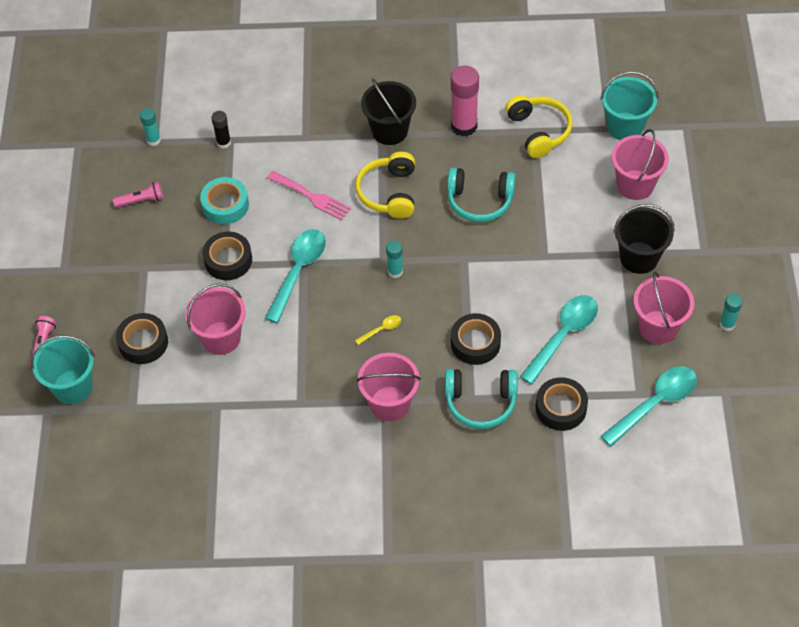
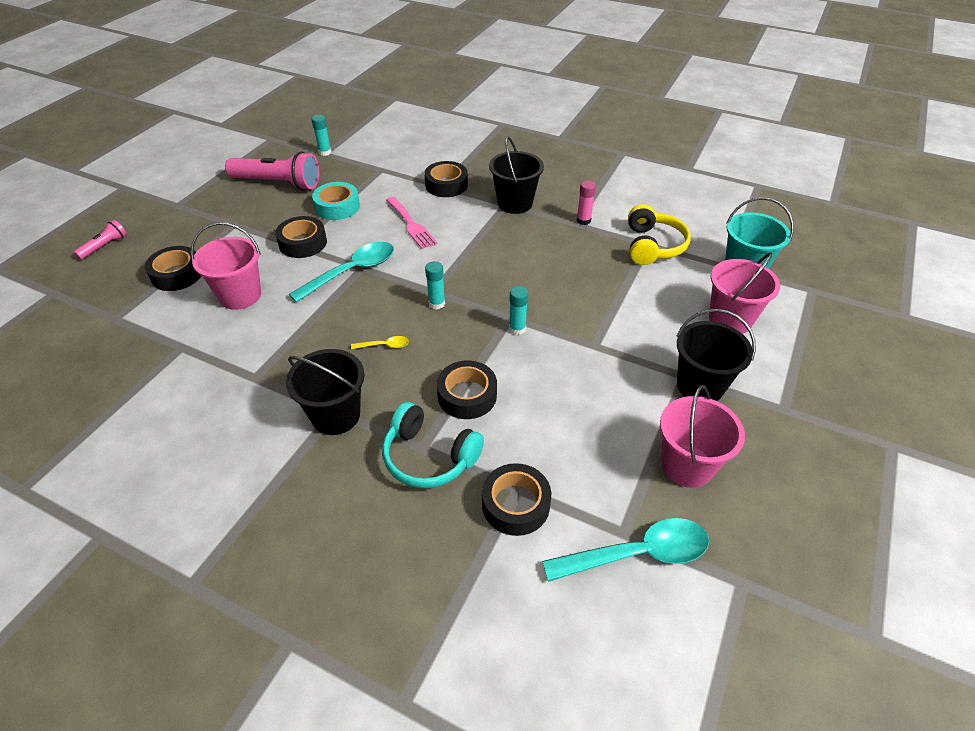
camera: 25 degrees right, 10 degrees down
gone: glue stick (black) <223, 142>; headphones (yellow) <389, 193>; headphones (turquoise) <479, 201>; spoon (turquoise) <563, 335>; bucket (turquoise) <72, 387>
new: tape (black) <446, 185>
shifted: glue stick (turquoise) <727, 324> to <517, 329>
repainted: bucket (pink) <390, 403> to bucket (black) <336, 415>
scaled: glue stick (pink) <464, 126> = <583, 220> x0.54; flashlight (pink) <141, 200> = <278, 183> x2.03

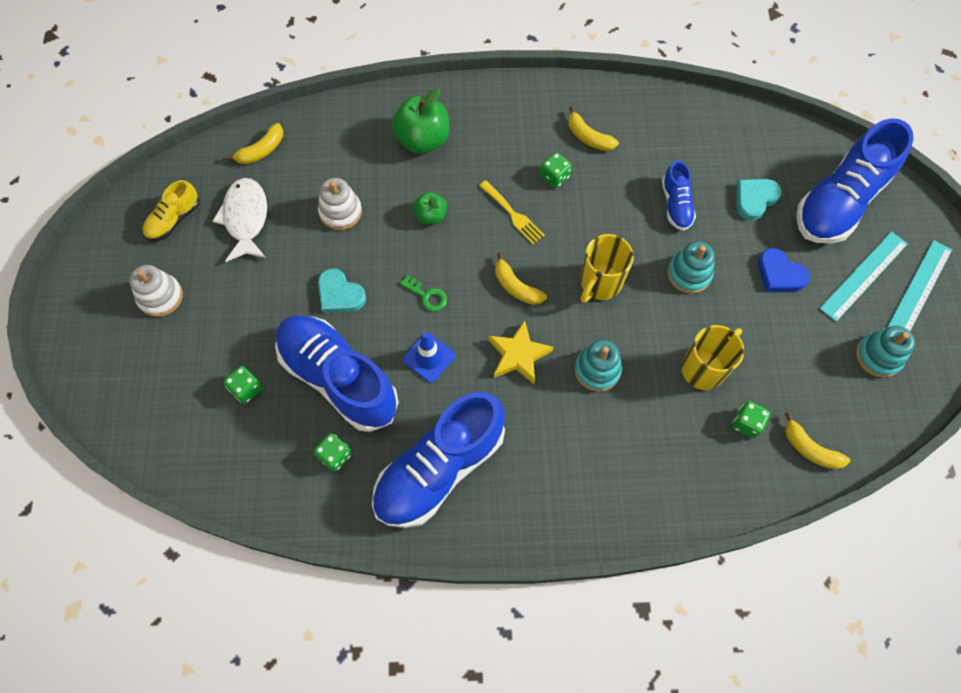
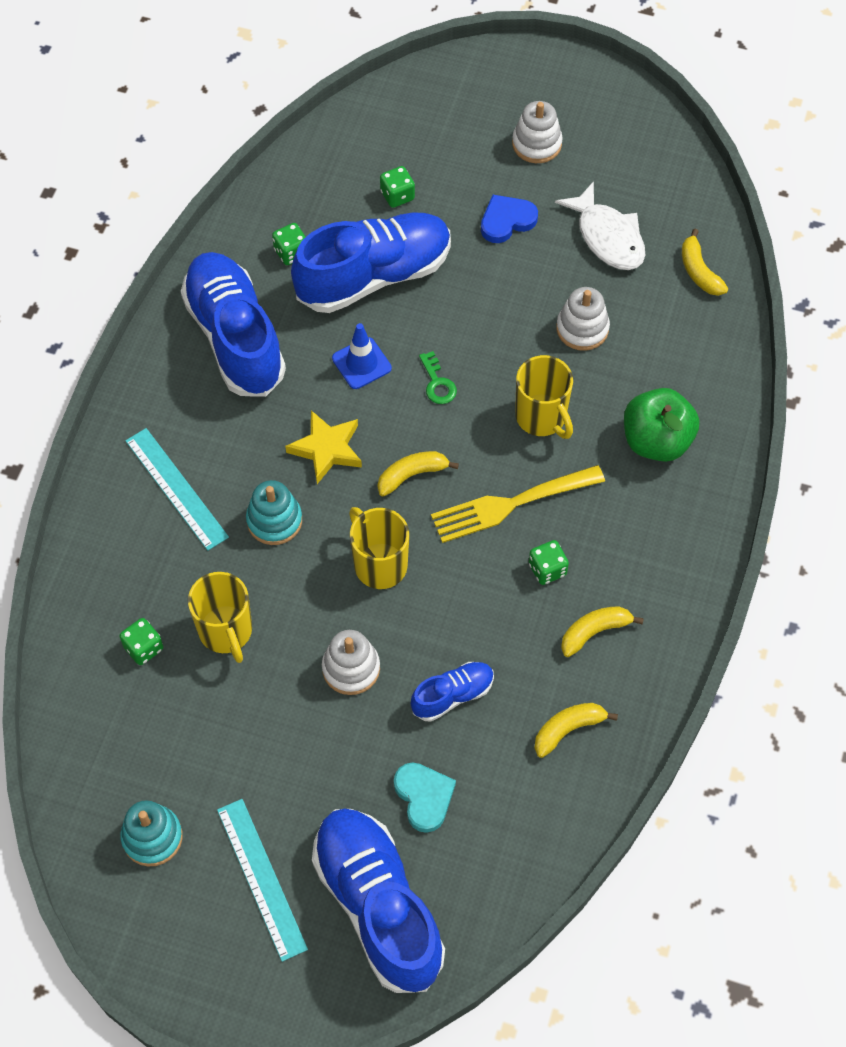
camera: 110 degrees right, 5 degrees down
gone: shoe (yellow) <174, 220>; heart (turquoise) <340, 294>
shifted: ruler (turquoise) <918, 290> to <176, 488>; heart (blue) <780, 274> to <507, 221>; banana (yellow) <810, 449> to <568, 729>
swapped: apple (green) <431, 216> to mug (yellow) <542, 417>
repainted: stacking toy (turquoise) <689, 274> to stacking toy (white) <351, 668>
rotated: shoe (blue) <676, 205> = <453, 695> 135 degrees clockwise; fish (white) <246, 219> = <607, 237> 45 degrees clockwise; key (green) <427, 296> = <437, 383> 75 degrees counterclockwise
scaled: fork (yellow) <513, 214> = <510, 504> x1.60

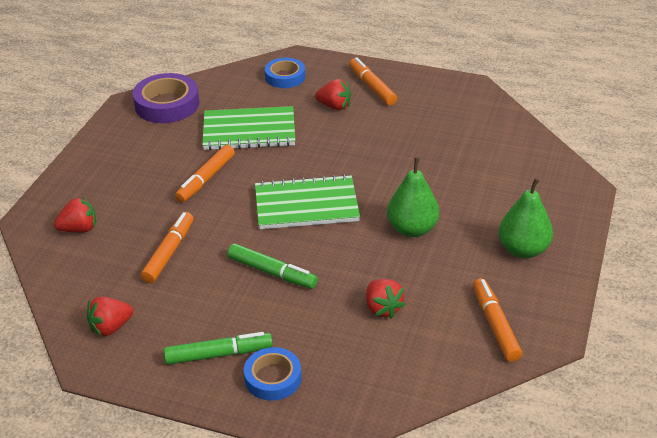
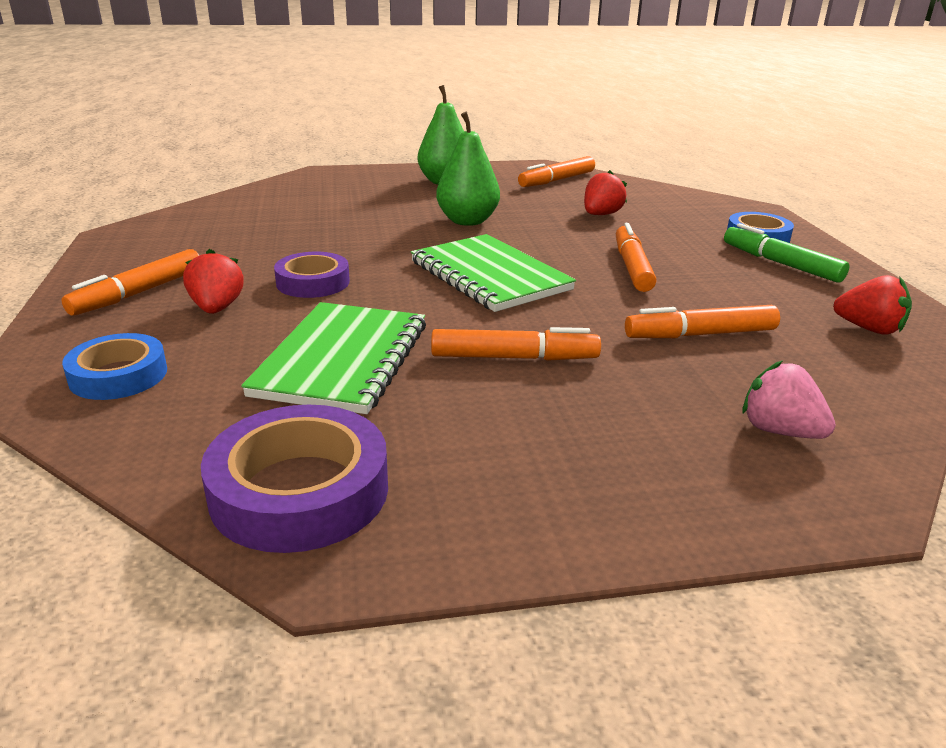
camera: 120 degrees left, 10 degrees down
new: tape (purple) <313, 282>
repainted: strawberry (red) <79, 229> to strawberry (pink) <779, 431>; marker (green) <272, 272> to marker (orange) <632, 267>
rotated: notebook (green) <249, 131> = <342, 360> 45 degrees clockwise

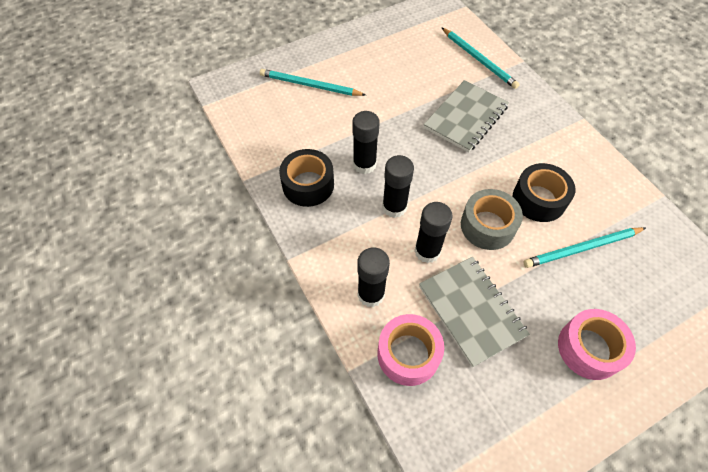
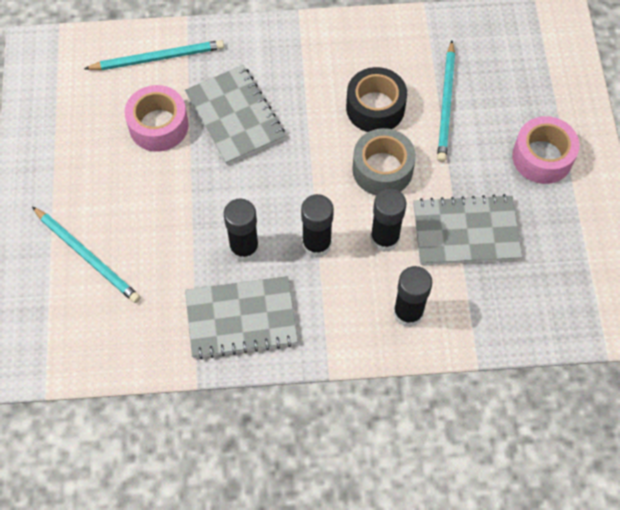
camera: 65 degrees left, 5 degrees up
shifted: tape (pink) <408, 354> to <158, 125>
swapped: tape (black) <308, 185> to notebook (grey) <241, 319>
rotated: pencil (turquoise) <310, 85> = <87, 256> 90 degrees counterclockwise

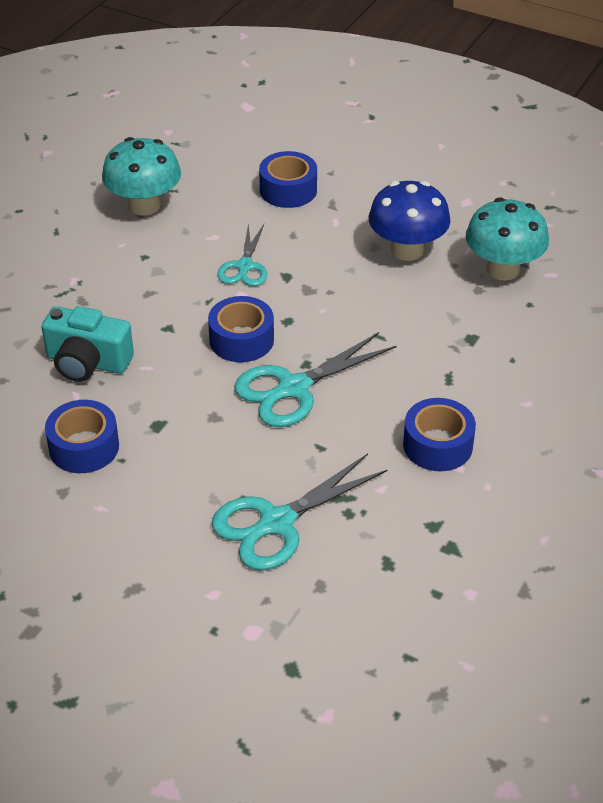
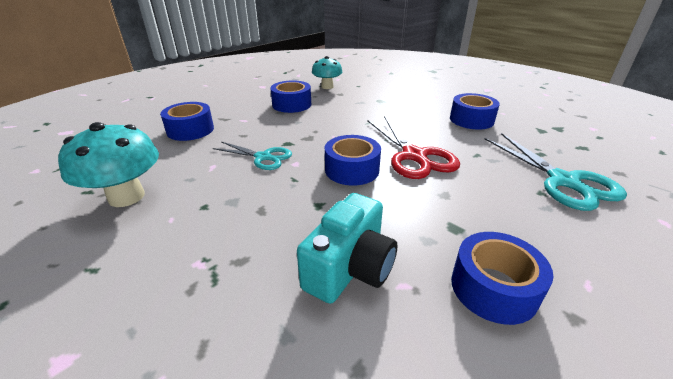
camera: 75 degrees left, 10 degrees down
swapped: mushroom (blue) <407, 250> to tape (blue) <292, 104>
repainted: scissors (turquoise) <292, 389> to scissors (red) <415, 156>
scaled: mushroom (turquoise) <503, 269> = <327, 87> x0.65

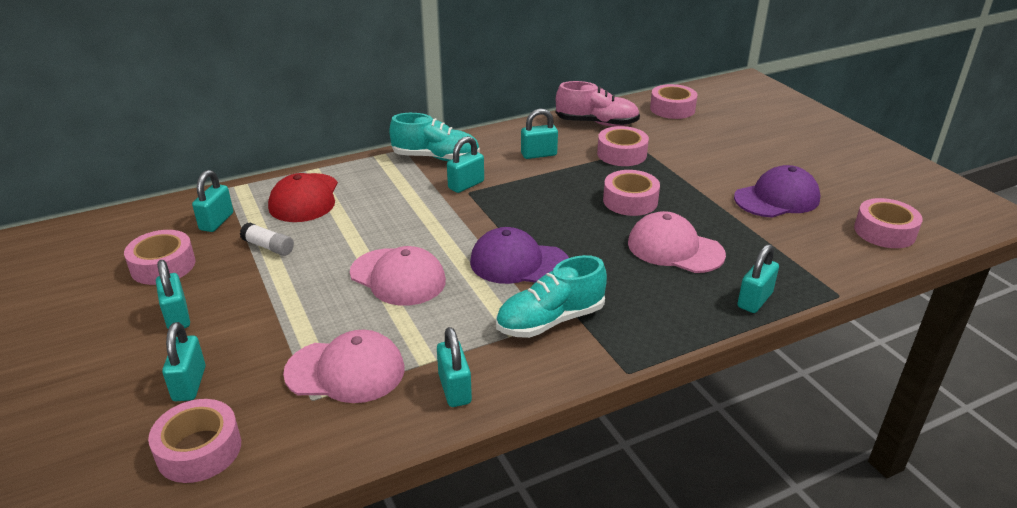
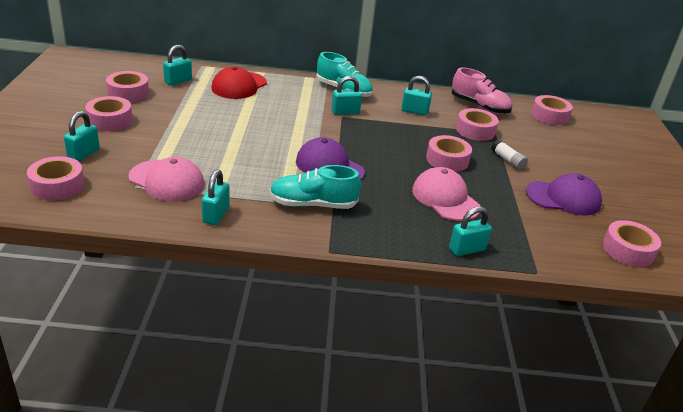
camera: 25 degrees right, 0 degrees up
gone: cap (pink) <398, 277>
shifted: glue stick (white) <268, 247> to <507, 160>
swapped: padlock (turquoise) <177, 317> to tape (pink) <110, 120>

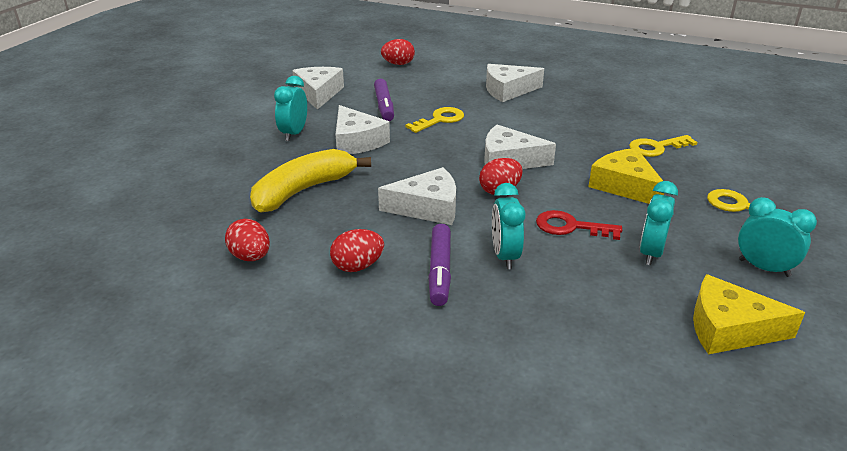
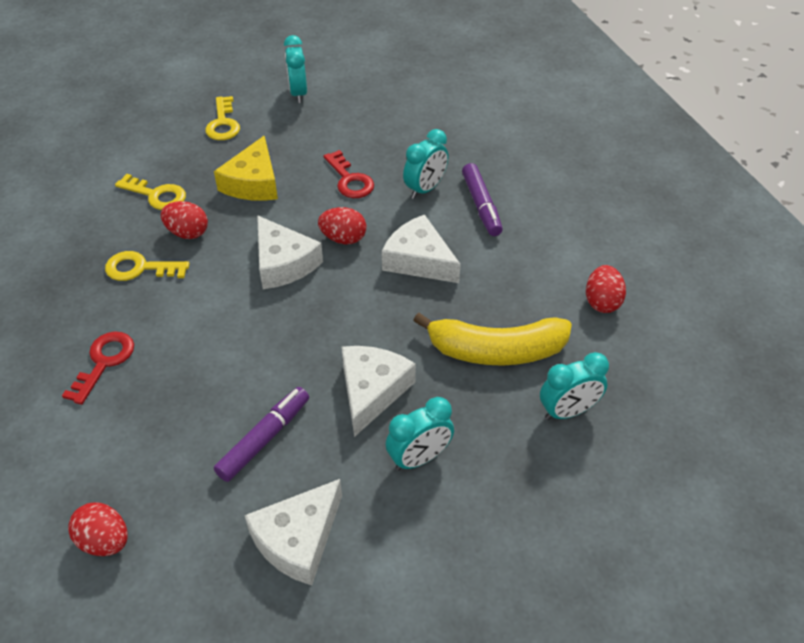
camera: 135 degrees left, 15 degrees up
gone: cheese (yellow) <729, 328>
shifted: key (yellow) <440, 120> to <140, 268>; clock (turquoise) <650, 253> to <568, 411>; egg (red) <357, 266> to <187, 233>
swapped: cheese (white) <508, 90> to key (red) <104, 362>
rotated: marker (purple) <439, 271> = <481, 205> 120 degrees clockwise

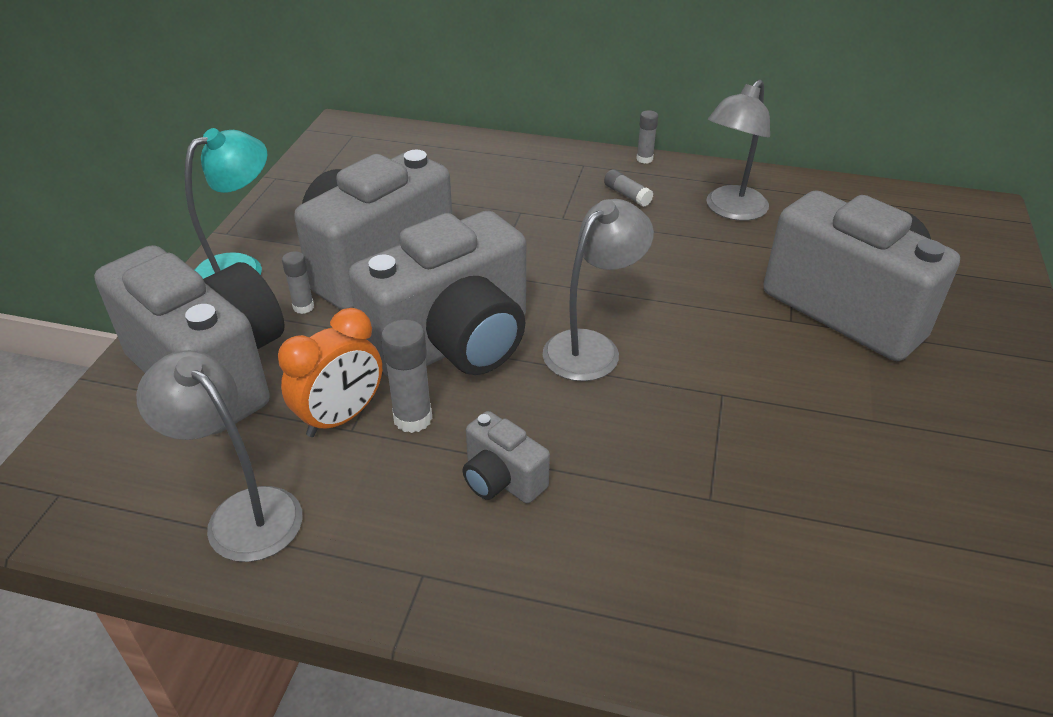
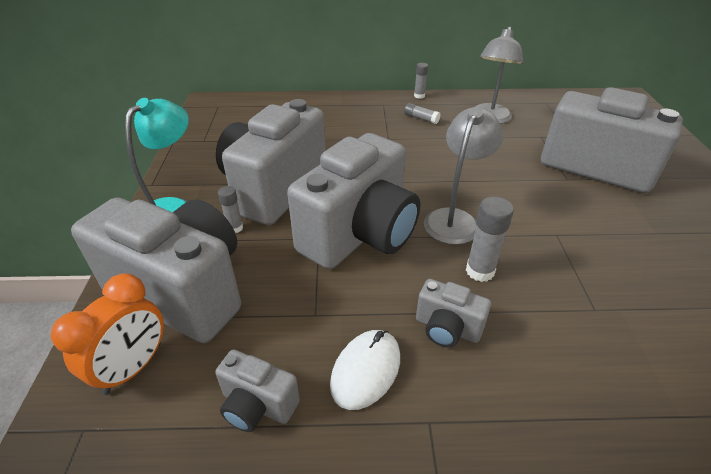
camera: 15 degrees left, 0 degrees up
new: mouse (white) <366, 370>
shifted: clock (orange) <341, 417> to <133, 367>; glue stick (grey) <413, 418> to <480, 271>
swapped: lamp (grey) <242, 512> to camera (grey) <257, 405>

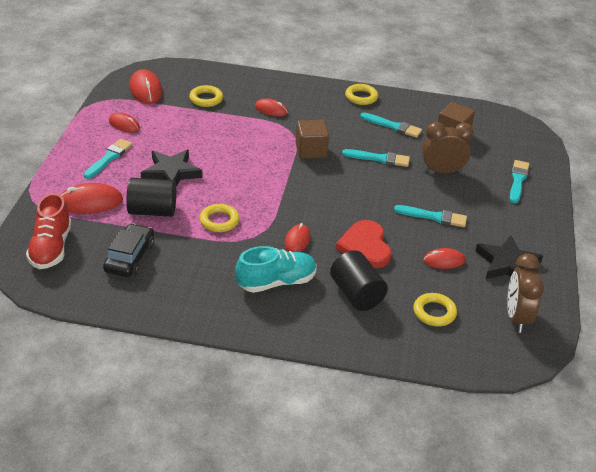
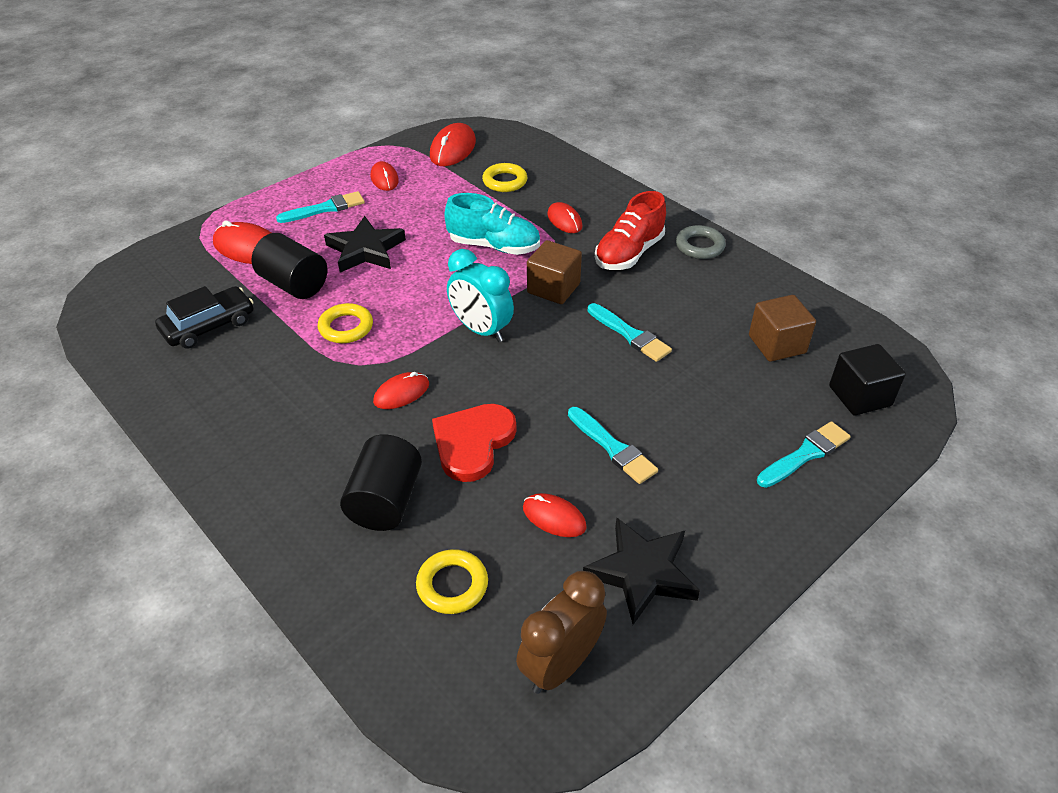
camera: 40 degrees right, 5 degrees up
gone: brush (turquoise) <393, 126>; clock (brown) <442, 171>
new: clock (turquoise) <481, 330>; cube (black) <859, 396>
shifted: shoe (red) <51, 248> to <629, 253>; shoe (turquoise) <276, 282> to <494, 246>
repainted: ring (yellow) <361, 97> to ring (grey) <699, 246>

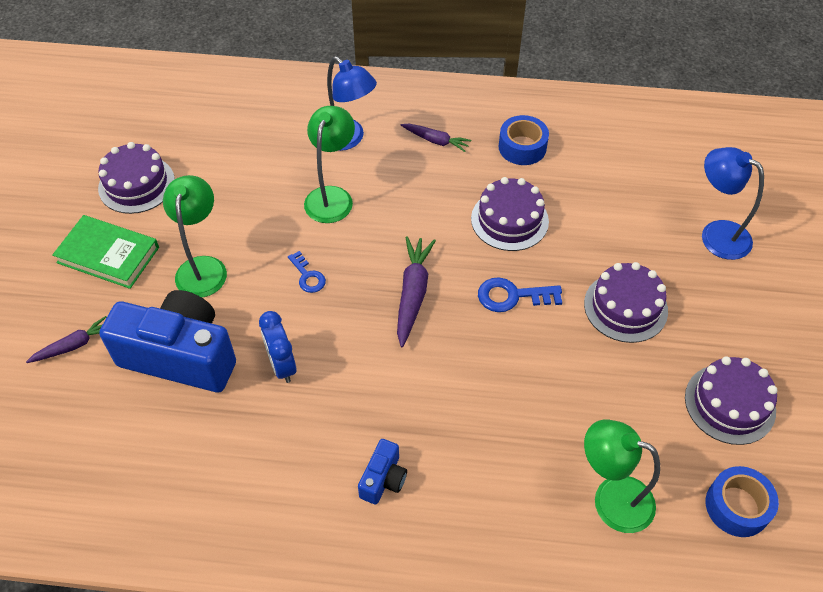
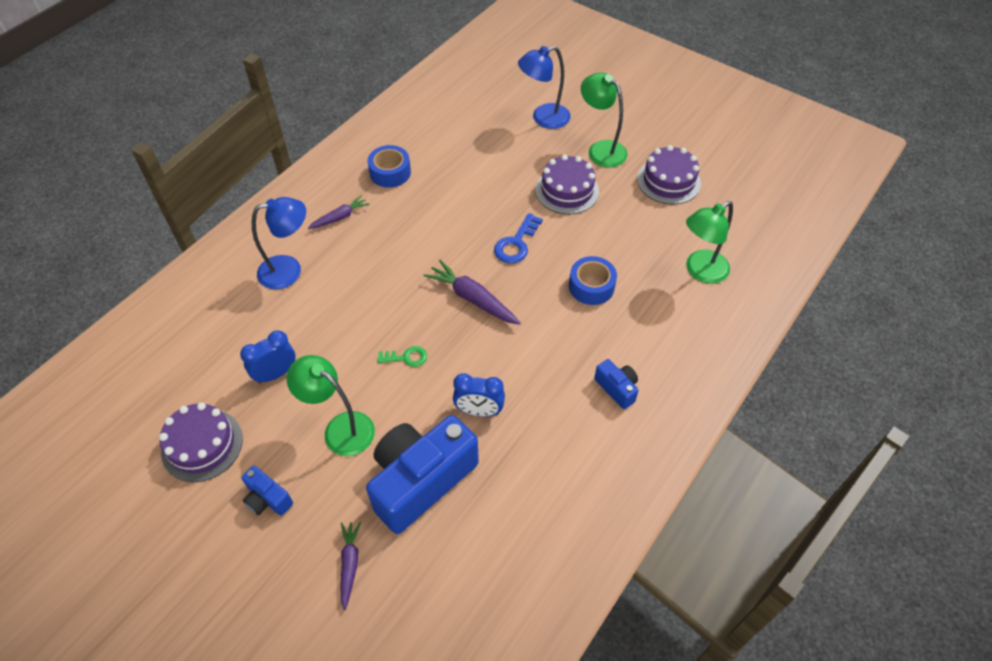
camera: 60 degrees left, 0 degrees up
gone: cake (purple) <509, 220>
new: clock (blue) <276, 374>
shifted: lamp (green) <332, 196> to <601, 149>; tape (blue) <737, 506> to <591, 286>
swapped: book (green) <108, 255> to camera (blue) <267, 499>
repainted: key (blue) <308, 276> to key (green) <406, 357>

